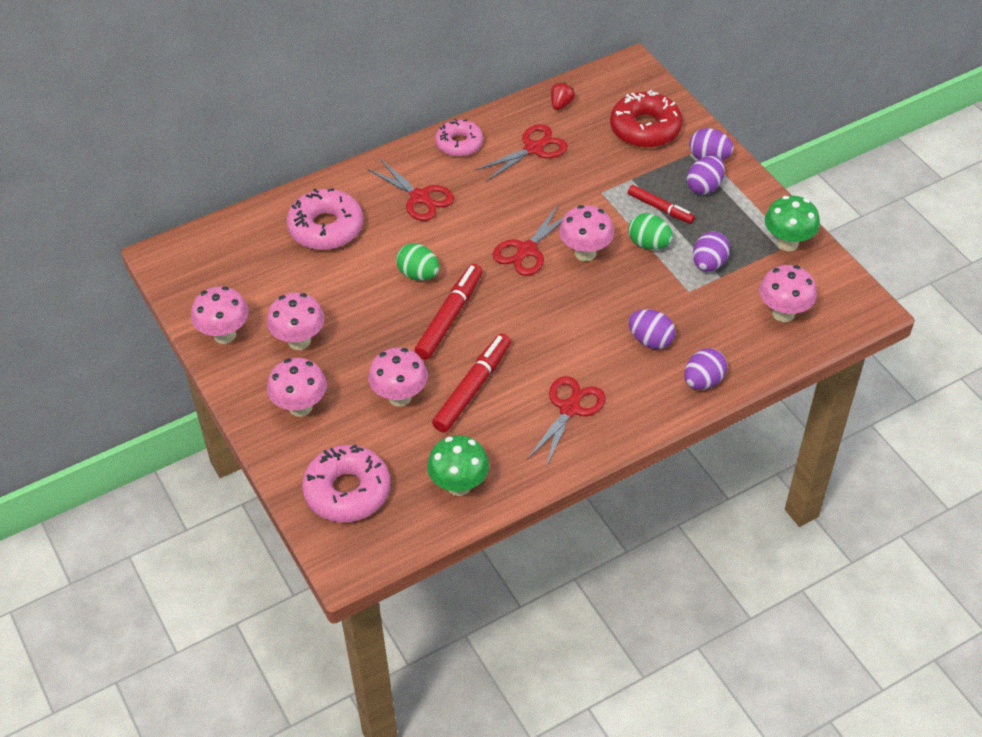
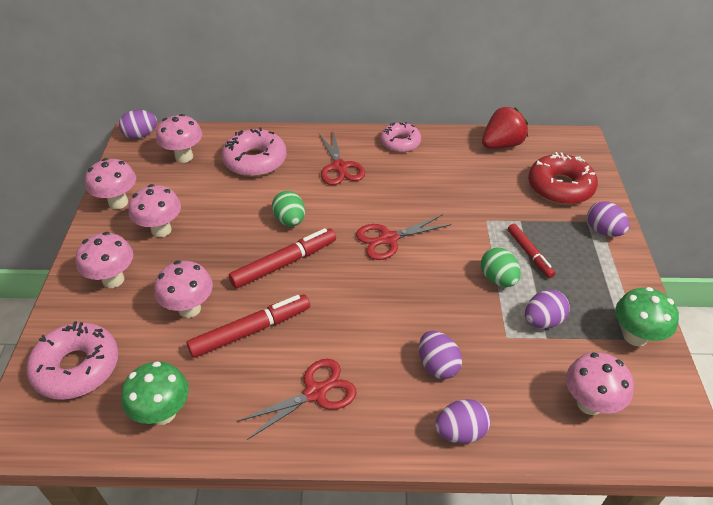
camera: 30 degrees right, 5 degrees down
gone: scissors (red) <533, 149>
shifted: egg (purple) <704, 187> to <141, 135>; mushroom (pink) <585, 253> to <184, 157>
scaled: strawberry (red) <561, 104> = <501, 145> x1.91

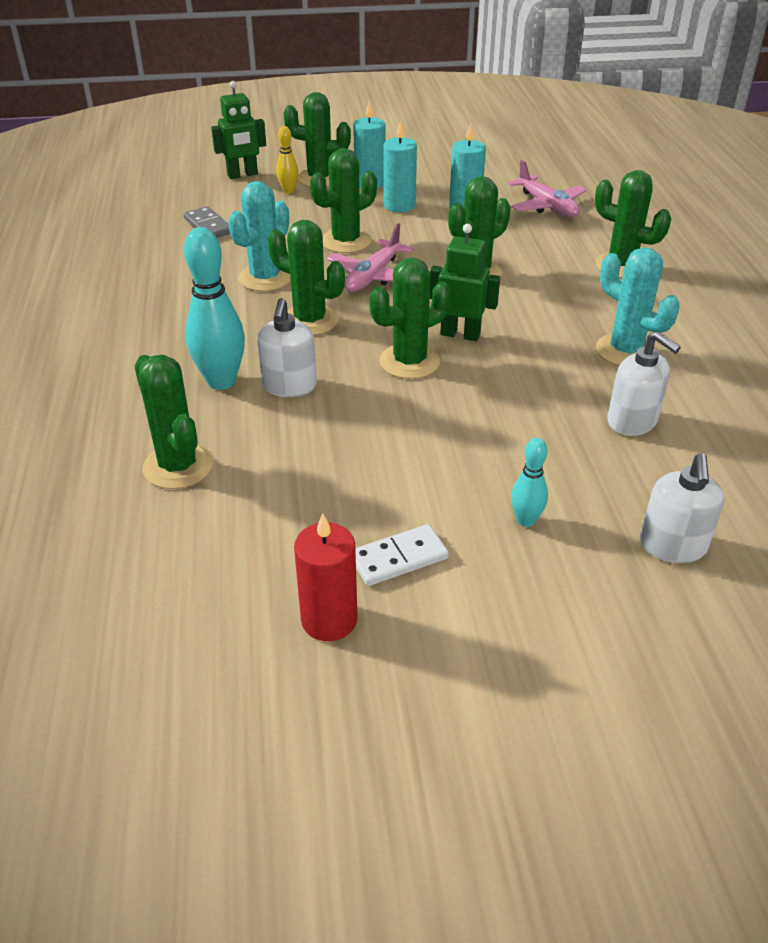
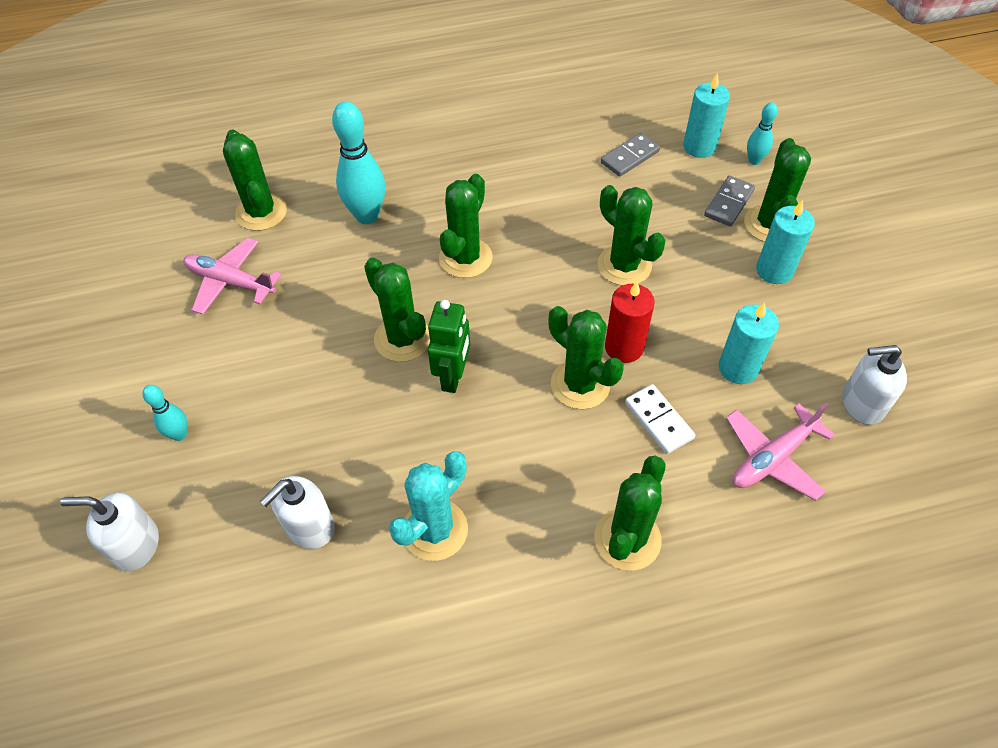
camera: 85 degrees right, 15 degrees up
gone: cactus (turquoise) <265, 278>
shifted: candle (turquoise) <399, 205> to <699, 147>; plane (pink) <373, 276> to <230, 282>; soap dispenser (white) <289, 386> to <862, 403>; candle (red) <329, 620> to <624, 347>; domino (white) <399, 558> to <658, 420>
swapped: robot (green) <242, 175> to bowling pin (turquoise) <754, 161>; bowling pin (yellow) <288, 191> to domino (grey) <728, 203>
rotated: cactus (green) <178, 466> = <261, 212> 75 degrees counterclockwise

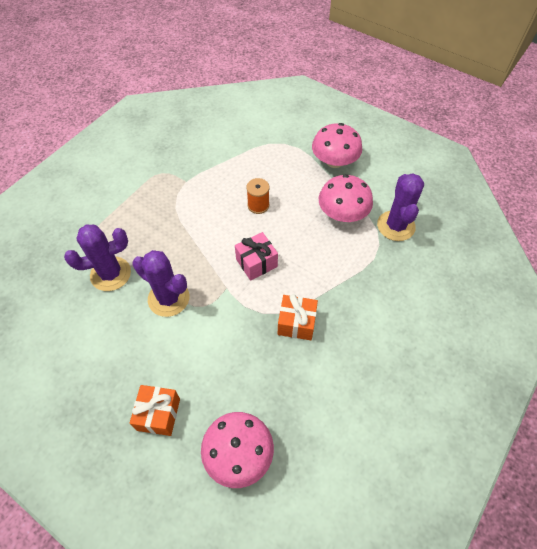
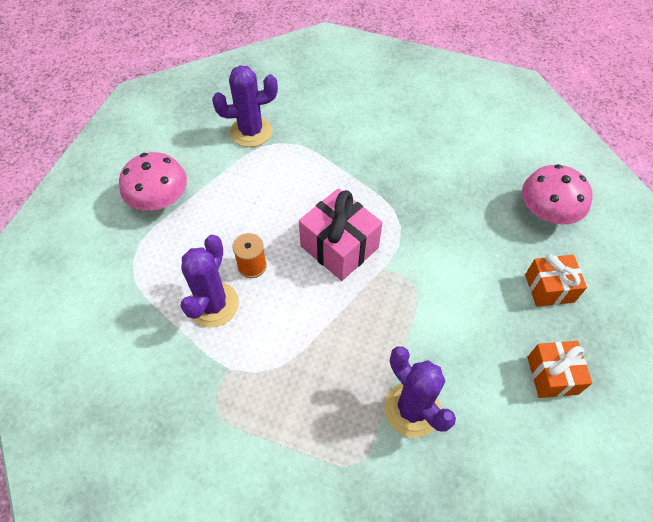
camera: 105 degrees left, 0 degrees up
gone: mushroom (pink) <342, 213>
shifted: cactus (purple) <168, 298> to <213, 304>; gift (orange) <296, 323> to <552, 375>
scaled: gift (pink) <256, 263> = <339, 247> x1.52

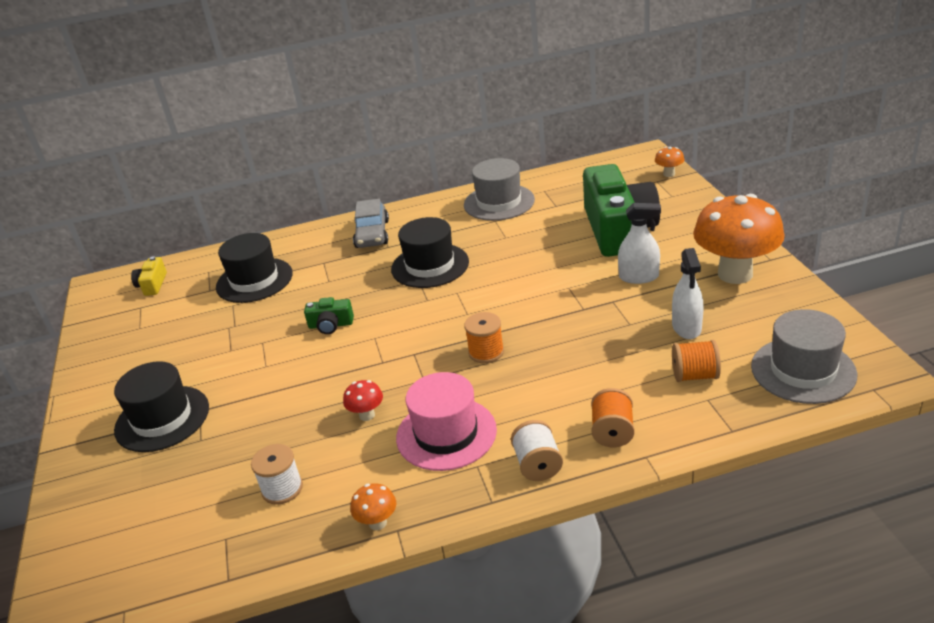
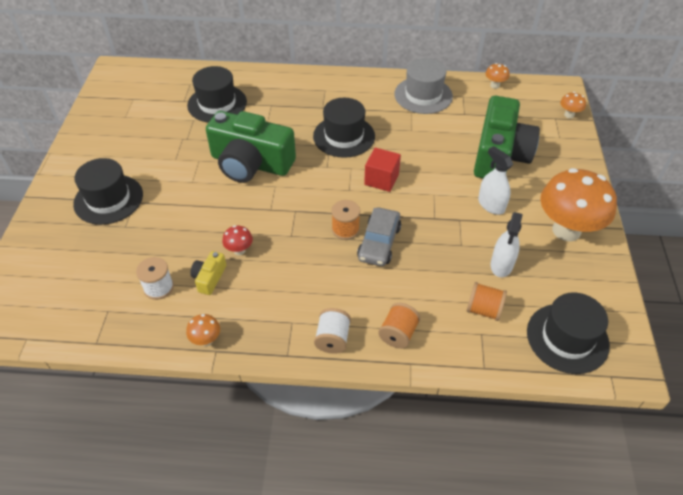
camera: 15 degrees right, 15 degrees up
gone: hat (pink) <446, 434>
new: mushroom (orange) <494, 85>; cube (red) <381, 179>
shifted: car (grey) <372, 234> to <379, 243>; camera (yellow) <152, 285> to <209, 278>
repainted: hat (grey) <803, 370> to hat (black) <567, 338>
rotated: spray bottle (white) <639, 277> = <491, 205> 150 degrees counterclockwise
scaled: camera (green) <331, 325> = <250, 163> x2.40

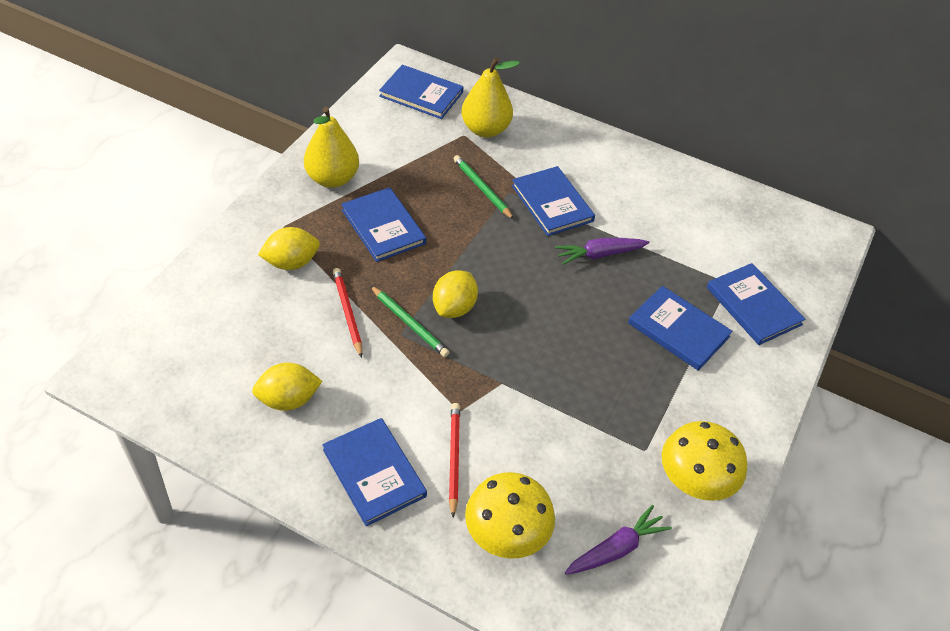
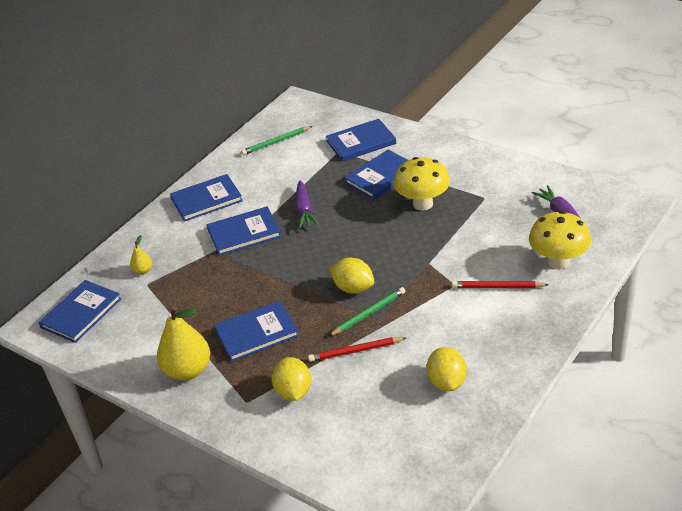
camera: 75 degrees left, 10 degrees down
shifted: pencil (green) <482, 189> to <276, 142>; book (blue) <374, 473> to <206, 200>; mushroom (yellow) <693, 483> to <423, 204>
scaled: pear (yellow) <485, 129> = <143, 271> x0.47

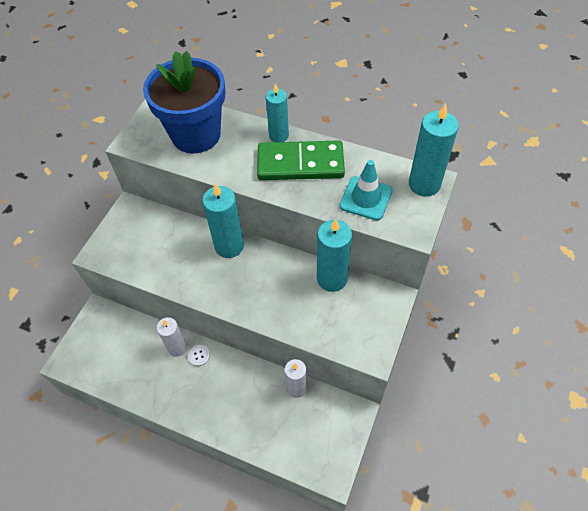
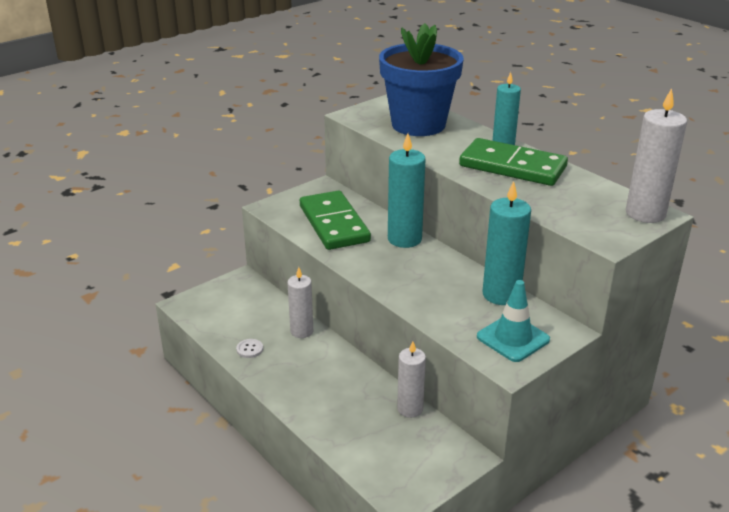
camera: 25 degrees right, 25 degrees down
new: domino (green) <334, 224>
shifted: traffic cone (turquoise) <366, 198> to <513, 338>; button (white) <199, 355> to <249, 349>
repainted: candle (turquoise) <424, 184> to candle (white) <645, 213>

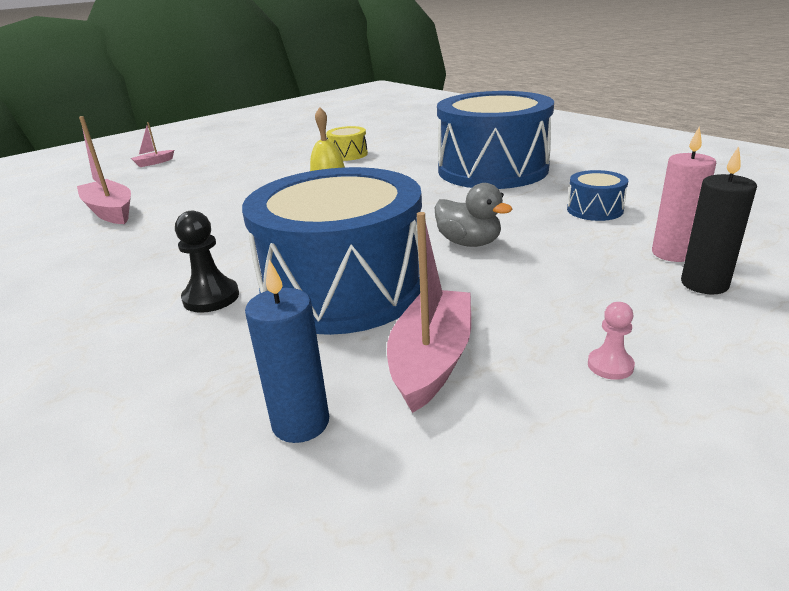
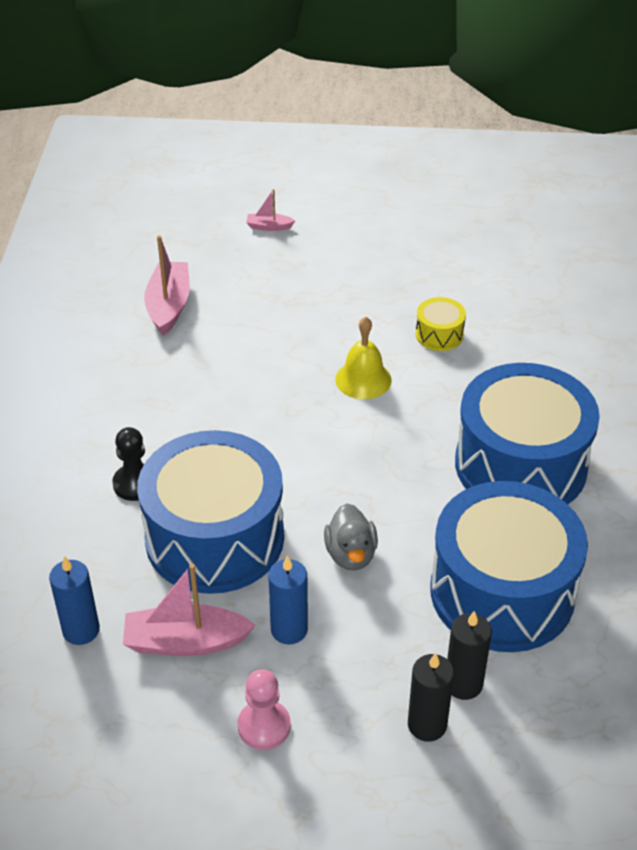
camera: 40 degrees right, 15 degrees up
new: candle (blue) <289, 629>
repainted: candle (pink) <672, 253> to candle (black) <463, 684>
rotated: boat (pink) <431, 360> = <185, 642> 150 degrees counterclockwise
scaled: drum (blue) <595, 210> = <502, 592> x2.47; pawn (pink) <610, 365> = <264, 726> x1.63

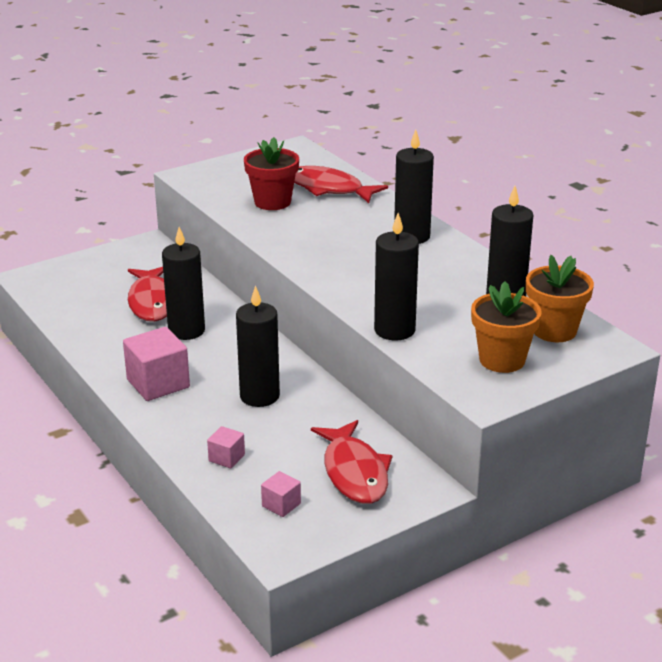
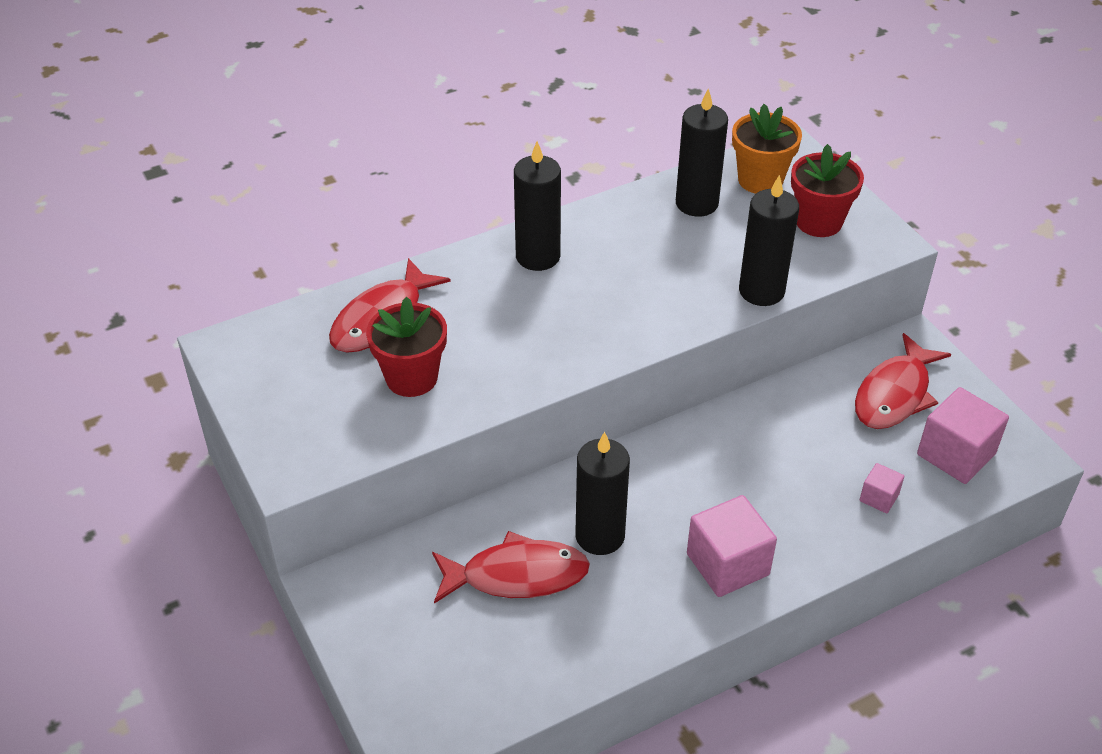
camera: 85 degrees left, 15 degrees up
gone: candle (black) <259, 396>
repainted: flower pot (orange) <502, 360> to flower pot (red) <818, 222>
rotated: fish (red) <354, 472> = <894, 394> 135 degrees clockwise
scaled: cube (pink) <281, 505> = <956, 454> x1.94

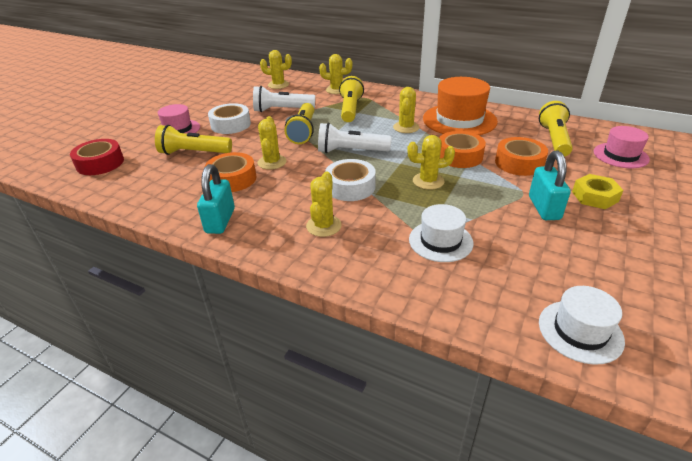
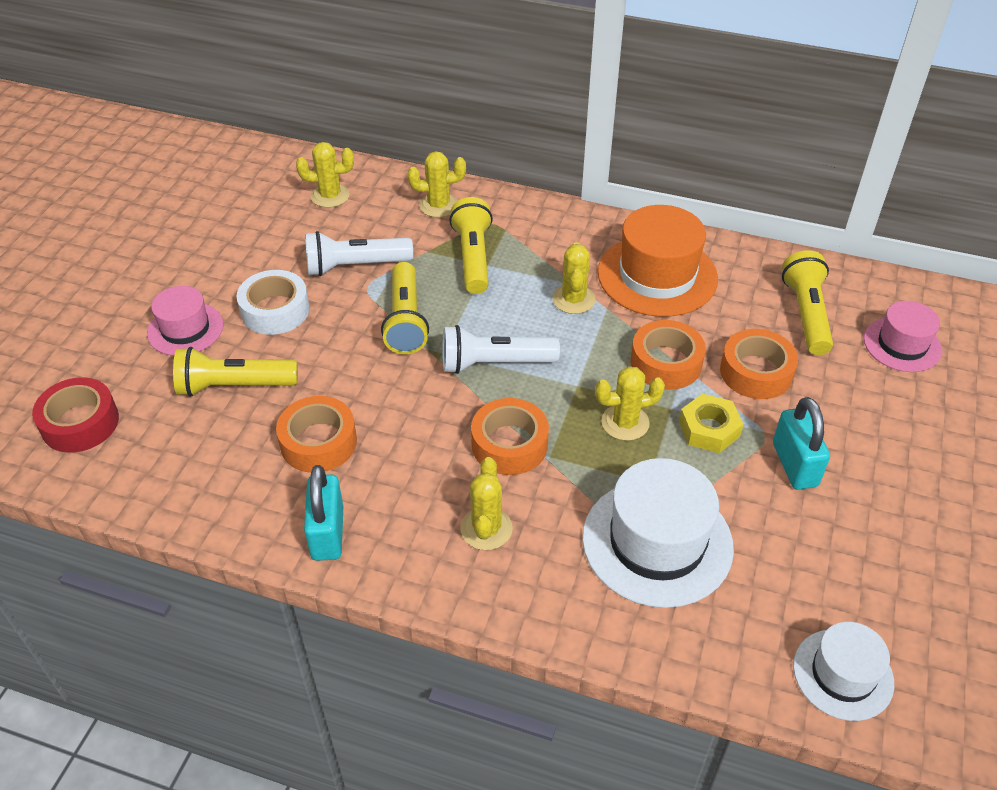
camera: 10 degrees left, 10 degrees up
gone: cactus (yellow) <272, 162>
shifted: nut (yellow) <594, 196> to <709, 429>
repainted: tape (white) <350, 187> to tape (orange) <509, 444>
scaled: hat (white) <440, 241> = <657, 542> x1.68

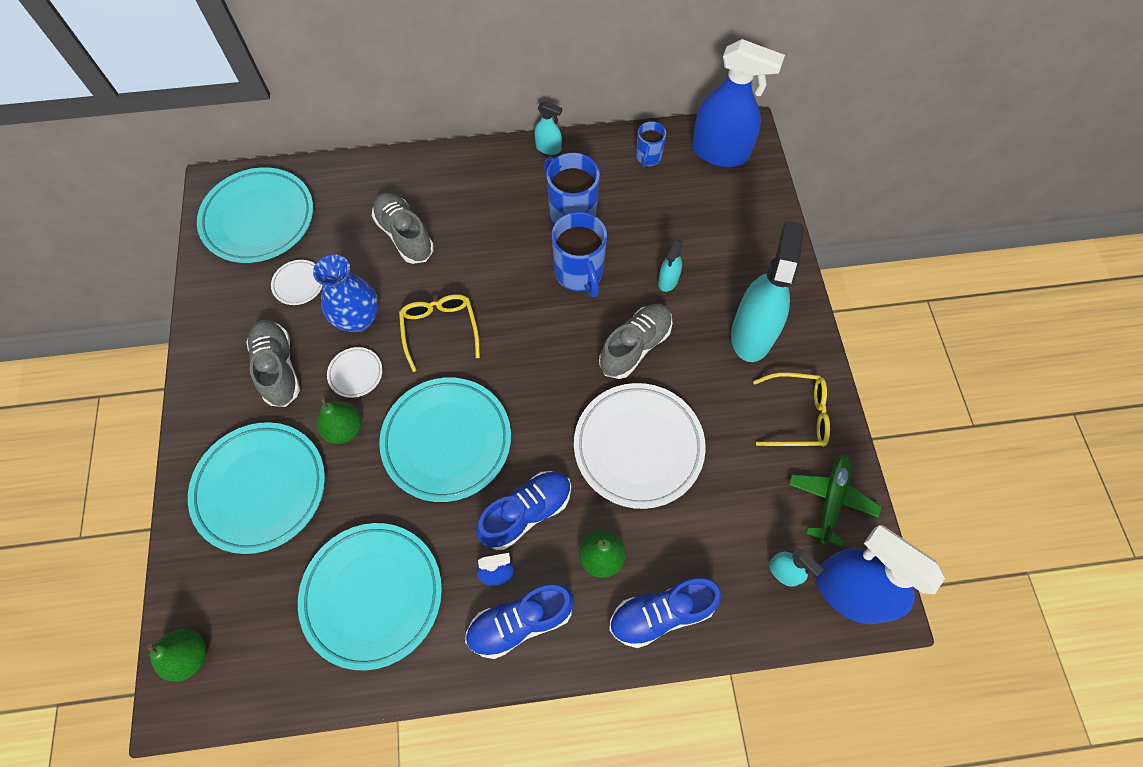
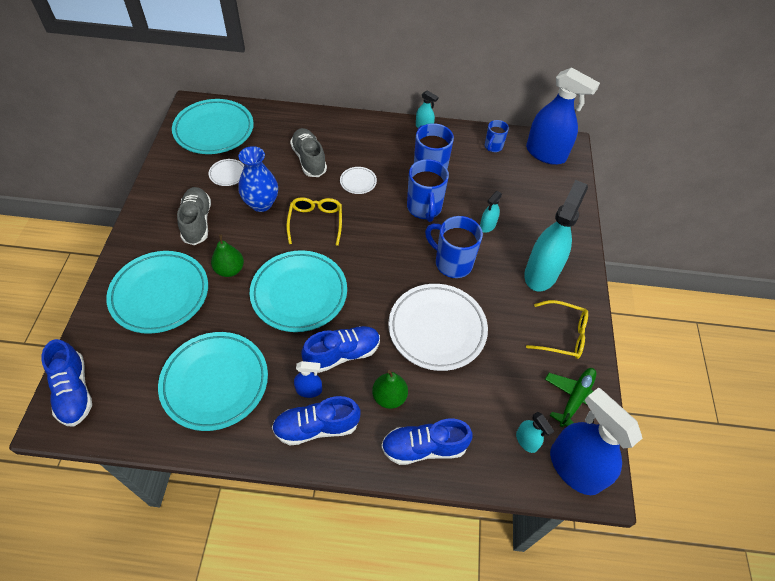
camera: 10 degrees right, 10 degrees down
shifted: plate (white) <355, 374> to <358, 182>
swapped: shoe (grey) <635, 346> to mug (blue) <452, 263>; pear (green) <189, 656> to shoe (blue) <74, 391>

